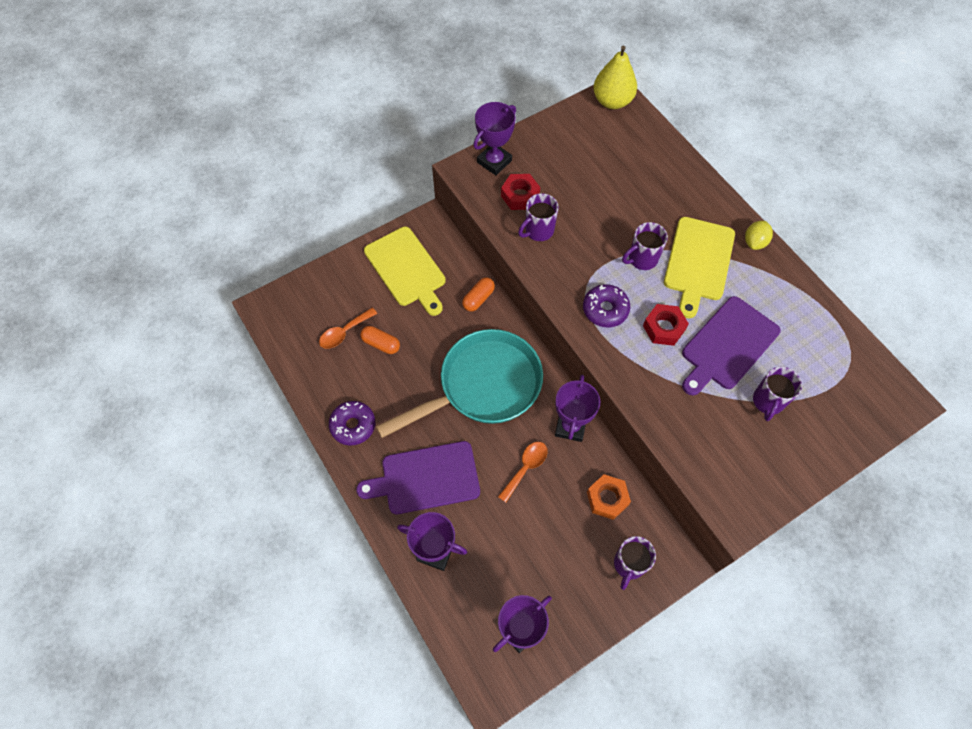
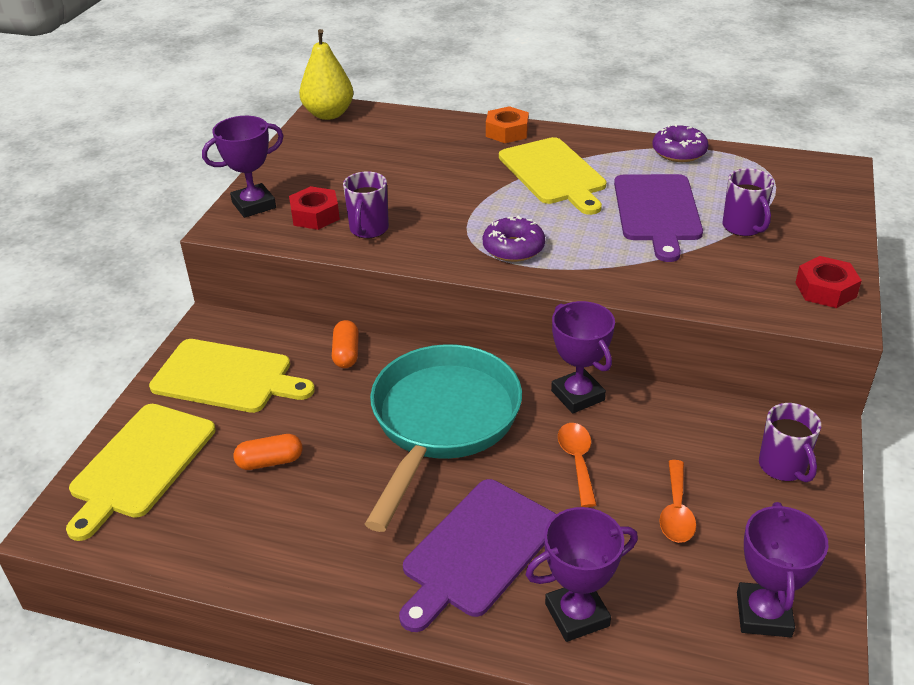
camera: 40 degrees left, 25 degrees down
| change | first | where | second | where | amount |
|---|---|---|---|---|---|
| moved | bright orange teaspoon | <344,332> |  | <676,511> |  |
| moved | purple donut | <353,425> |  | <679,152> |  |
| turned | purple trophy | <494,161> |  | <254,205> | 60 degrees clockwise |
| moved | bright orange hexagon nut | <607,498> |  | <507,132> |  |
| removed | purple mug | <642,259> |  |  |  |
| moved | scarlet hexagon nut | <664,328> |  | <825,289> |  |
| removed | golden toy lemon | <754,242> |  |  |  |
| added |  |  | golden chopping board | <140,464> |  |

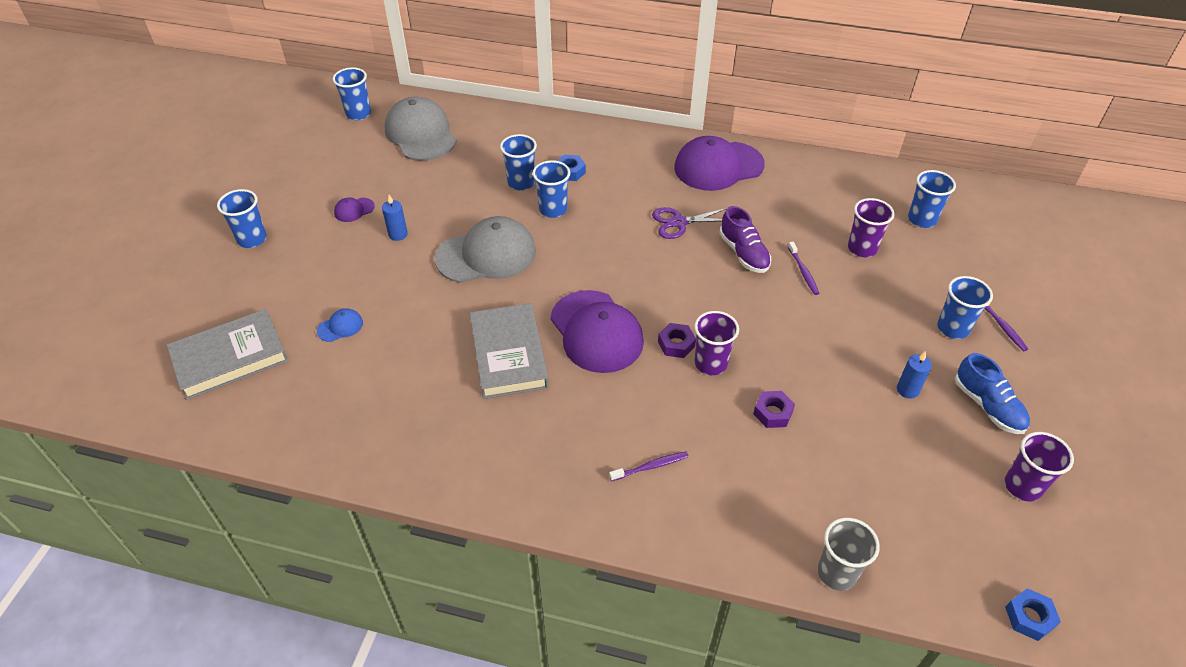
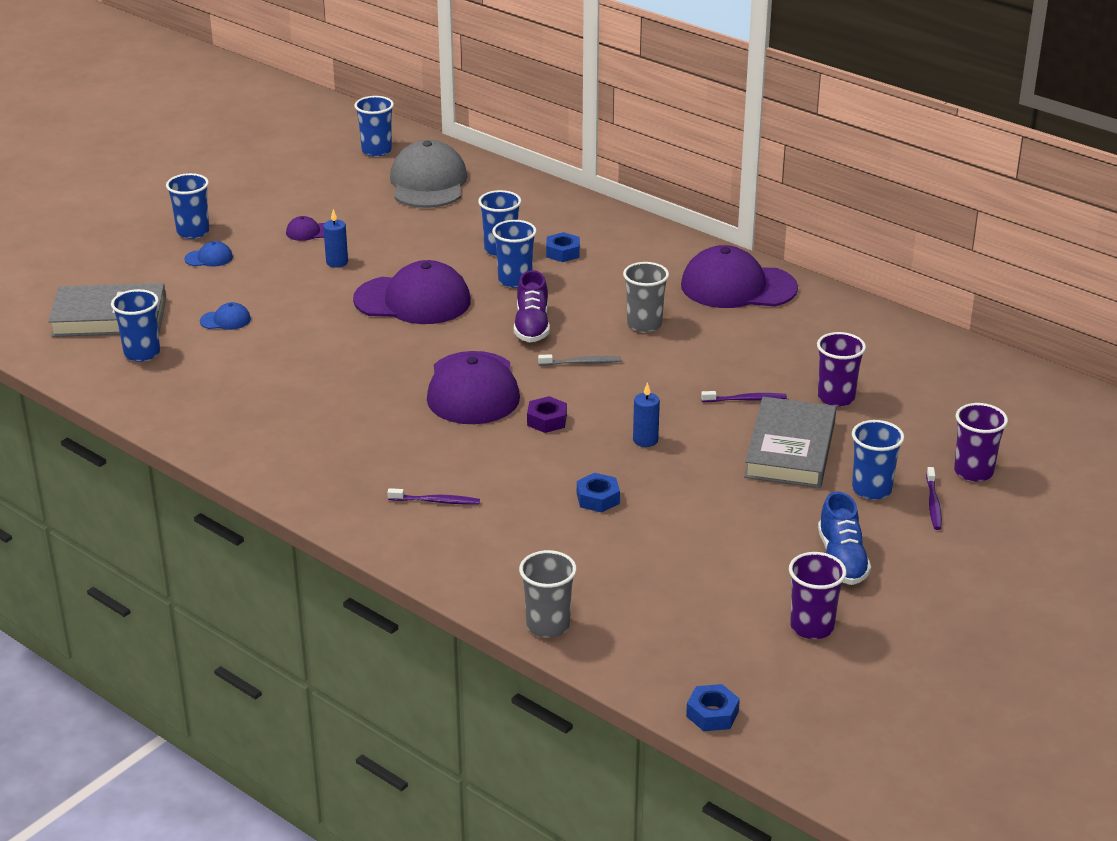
camera: 25 degrees right, 15 degrees down
| change | first | where | second | where | amount |
|---|---|---|---|---|---|
| recoloured | ash-grey peaked cap | <486,255> | purple peaked cap | <413,300> |  |
| moved | ash-grey book | <509,354> |  | <790,449> |  |
| replaced | purple shears | <679,222> | ash-grey tumbler | <644,324> |  |
| moved | purple tumbler | <710,363> |  | <973,472> |  |
| moved | purple sneaker | <743,253> |  | <532,326> |  |
| recoloured | purple hexagon nut | <773,413> | cobalt hexagon nut | <598,498> |  |
| turned | purple toothbrush | <803,271> |  | <745,400> | 105 degrees counterclockwise |
| moved | cobalt candle | <907,390> |  | <645,440> |  |
| moved | cobalt tumbler | <921,219> |  | <142,353> |  |
| added |  |  | cobalt peaked cap | <209,258> |  |
| added |  |  | ash-grey toothbrush | <581,363> |  |

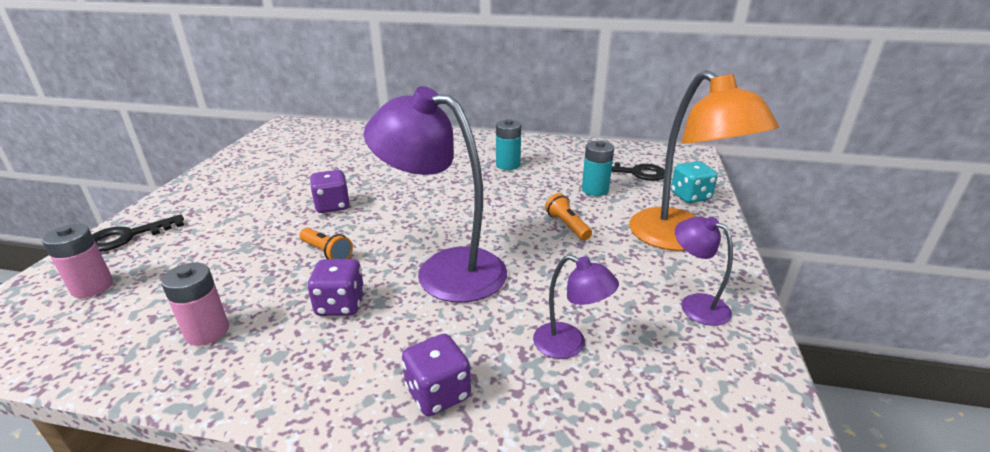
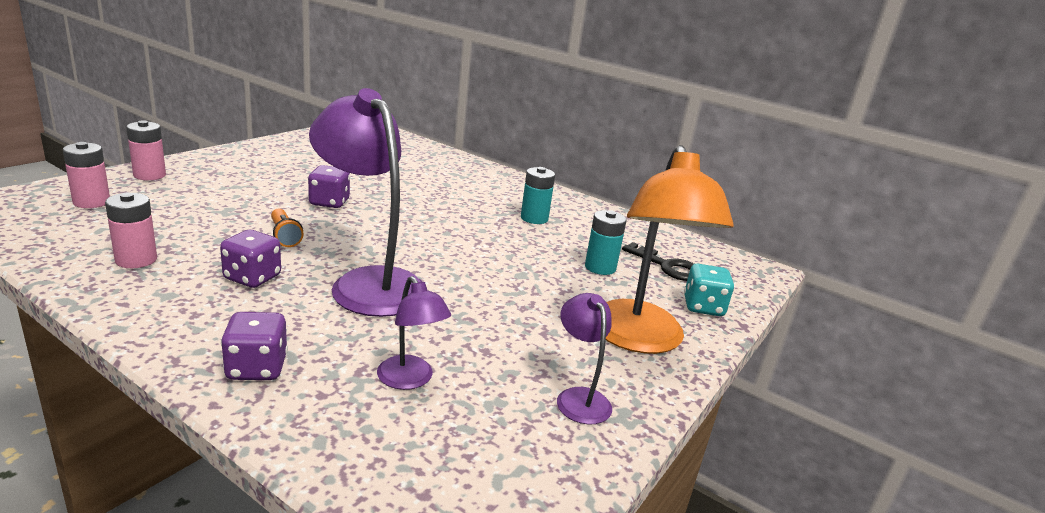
camera: 20 degrees right, 5 degrees down
| change | first | where | second | where | amount |
|---|---|---|---|---|---|
| replaced | ebony latchkey | <128,236> | rose-pink power cell | <149,175> |  |
| removed | bright orange flashlight | <567,226> |  |  |  |

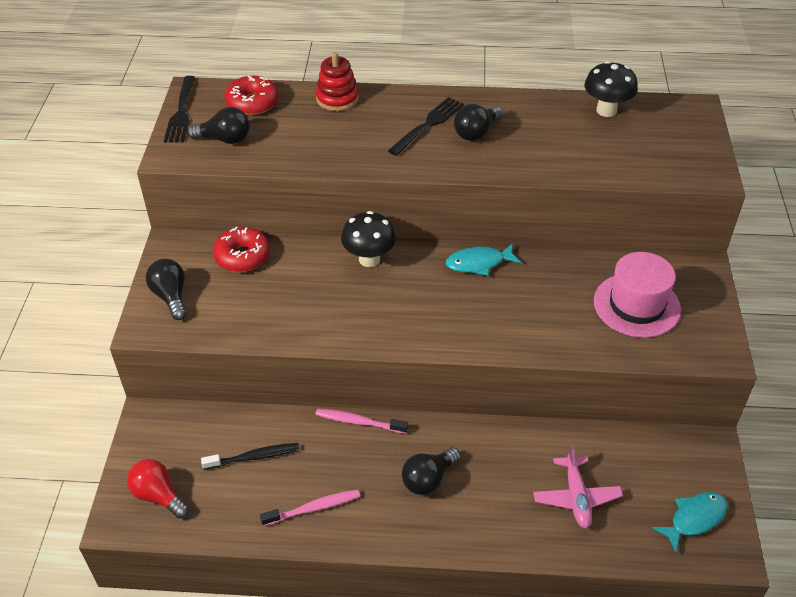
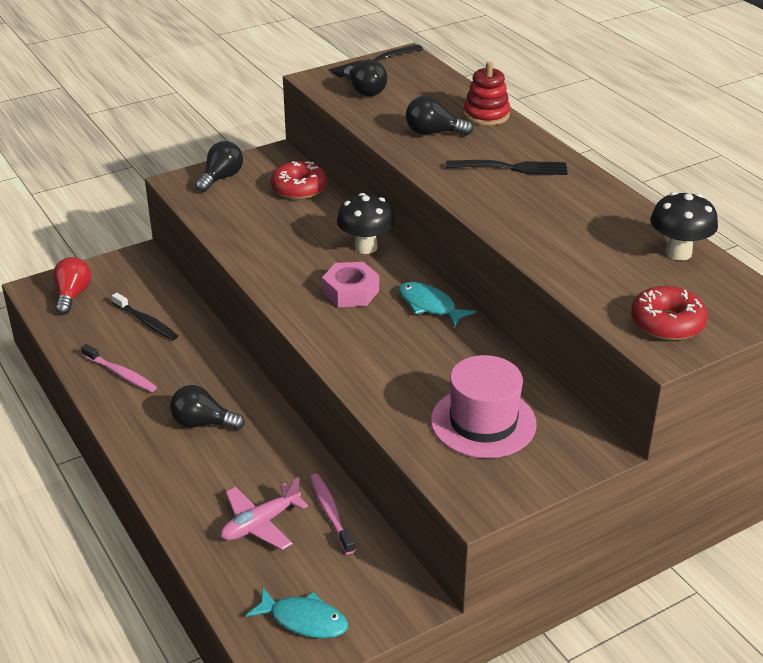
camera: 55 degrees right, 10 degrees down
| change | first | where | second | where | amount |
|---|---|---|---|---|---|
| moved | scarlet donut | <252,103> |  | <667,323> |  |
| moved | rose-pink toothbrush | <359,422> |  | <330,513> |  |
| moved | ebony bulb | <476,133> |  | <433,133> |  |
| added |  |  | rose-pink hexagon nut | <350,292> |  |

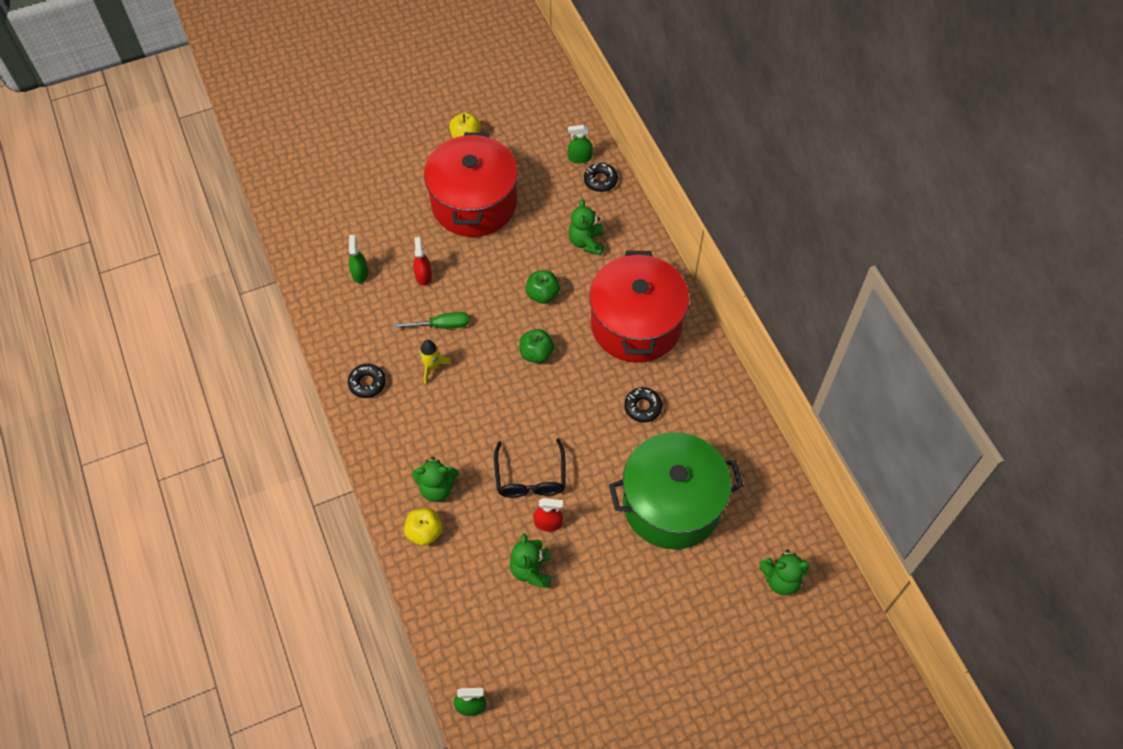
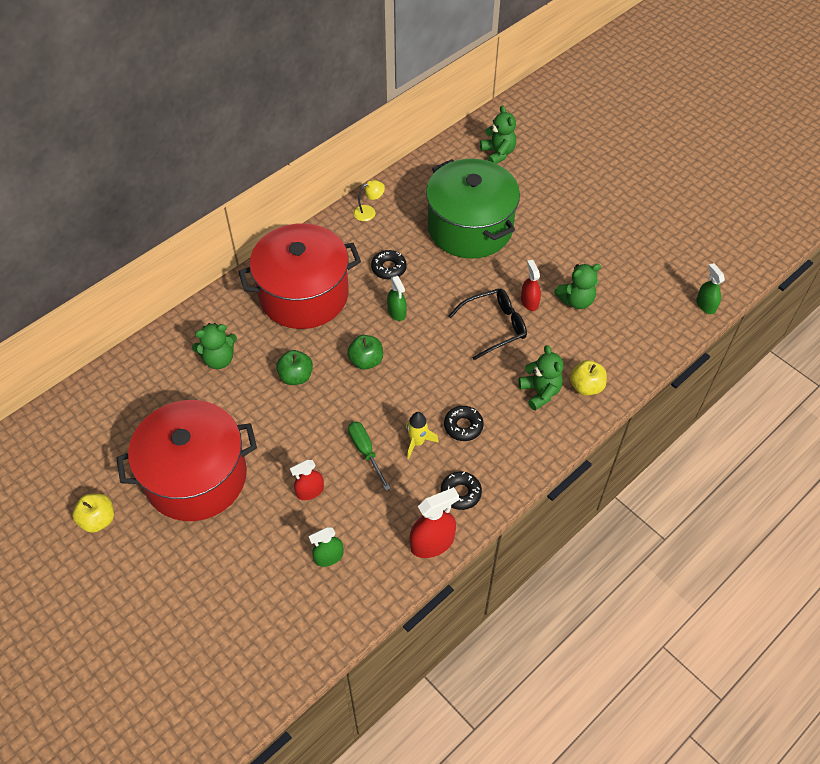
camera: 110 degrees left, 5 degrees down
| change | first | where | second | where | amount |
|---|---|---|---|---|---|
| moved | green spray cleaner | <580,158> |  | <397,312> |  |
| moved | ebony donut | <600,180> |  | <463,426> |  |
| added |  |  | golden lamp | <369,212> |  |
| added |  |  | scarlet spray cleaner | <432,543> |  |

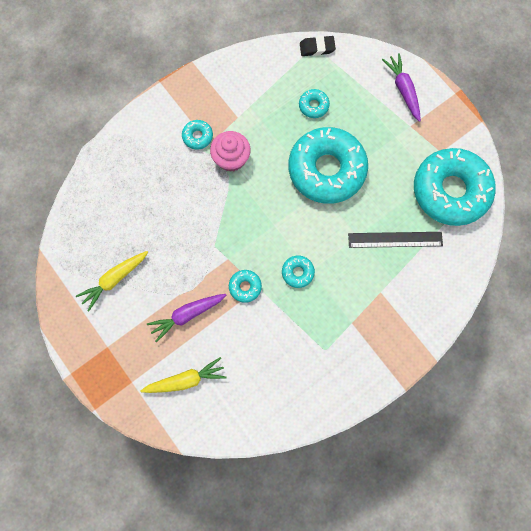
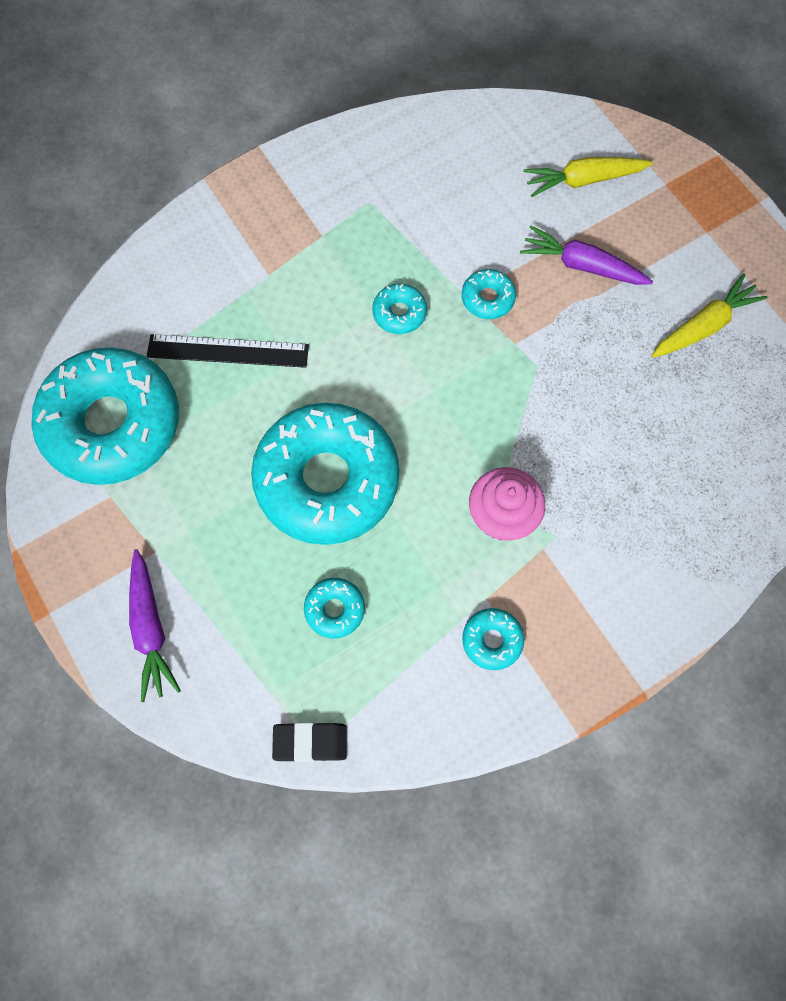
camera: 175 degrees left, 5 degrees down
| change | first | where | second | where | amount |
|---|---|---|---|---|---|
| turned | purple carrot | <187,315> |  | <582,265> | 135 degrees counterclockwise |
| moved | teal donut | <197,136> |  | <492,640> |  |

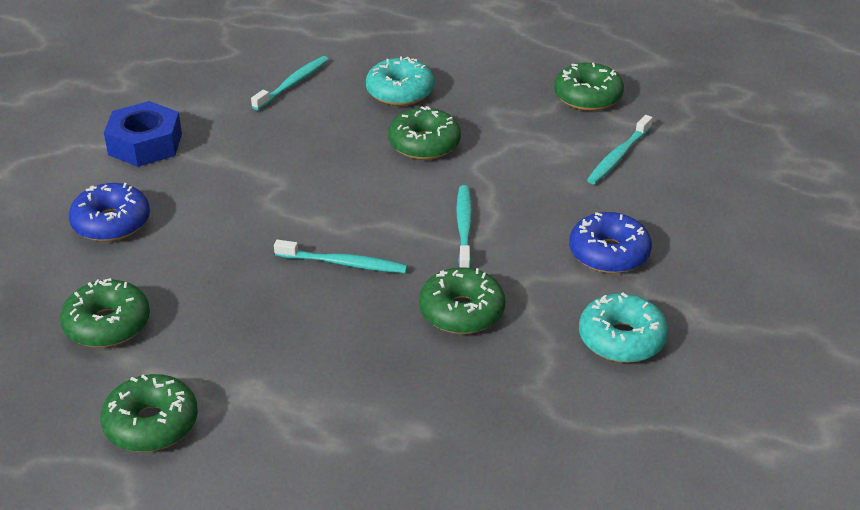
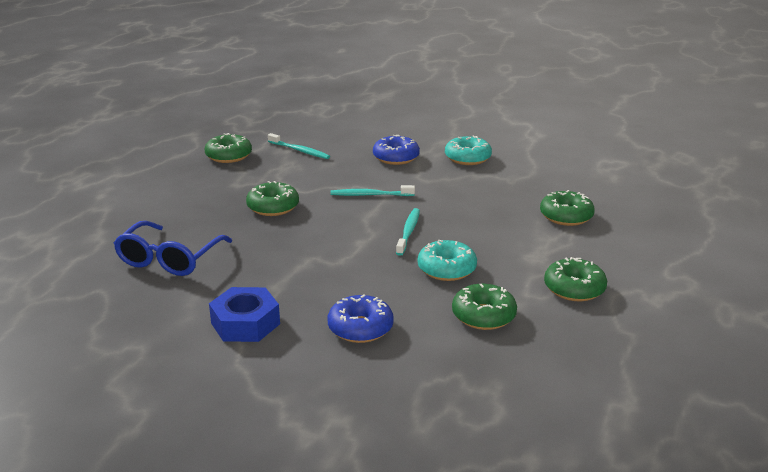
camera: 90 degrees left, 10 degrees down
| change | first | where | second | where | amount |
|---|---|---|---|---|---|
| replaced | teal toothbrush | <293,84> | cobalt glasses | <169,259> |  |
| moved | teal donut | <400,92> |  | <446,269> |  |
| moved | green donut | <461,312> |  | <566,216> |  |

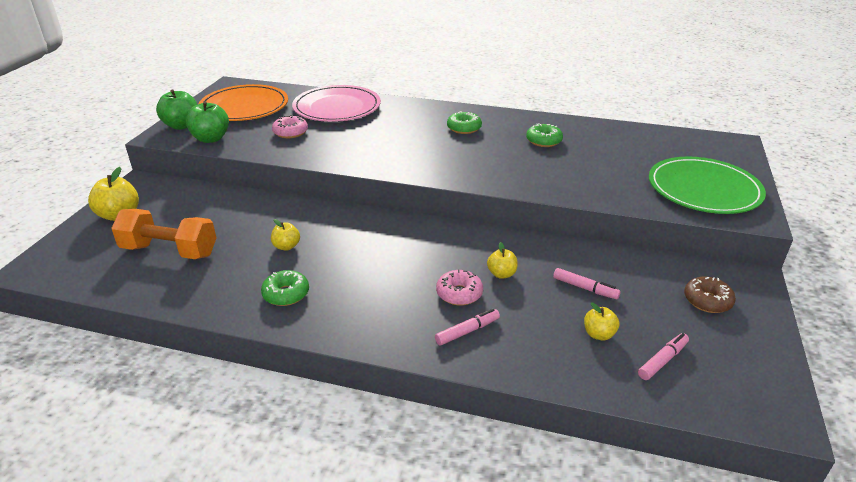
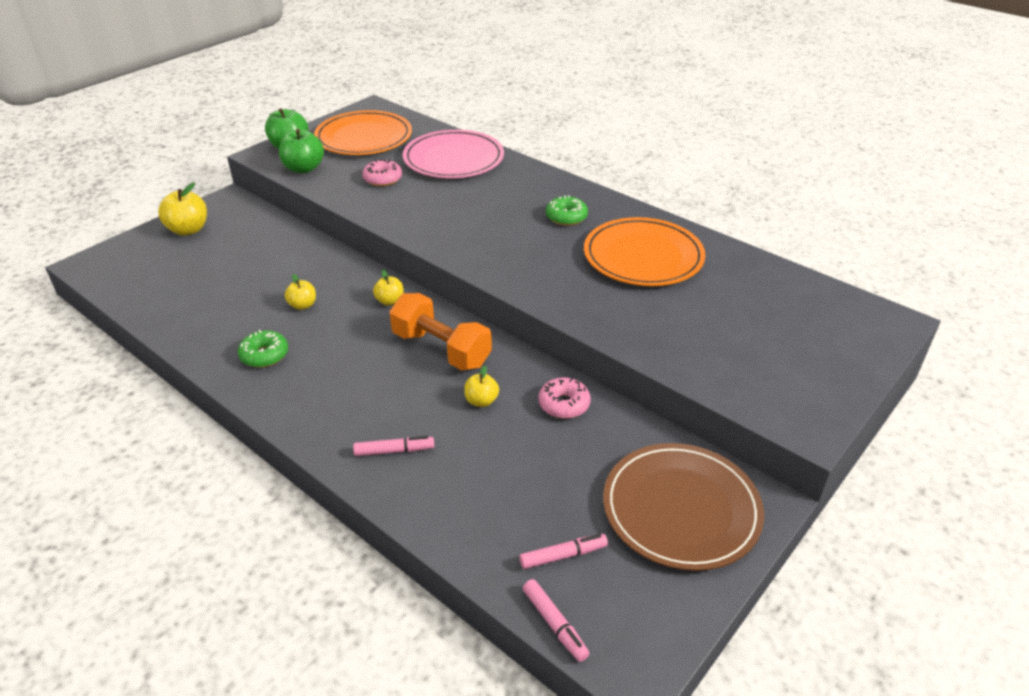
camera: 25 degrees right, 5 degrees up
| change | first | where | second | where | amount |
|---|---|---|---|---|---|
| moved | bright orange hand weight | <169,251> |  | <441,349> |  |
| moved | rose-pink donut | <459,293> |  | <564,404> |  |
| replaced | green donut | <543,141> | bright orange plate | <643,256> |  |
| moved | rose-pink felt pen | <585,288> |  | <554,624> |  |
| moved | golden apple | <598,334> |  | <390,301> |  |
| removed | green plate | <704,189> |  |  |  |
| replaced | brown donut | <707,301> | brown plate | <681,509> |  |

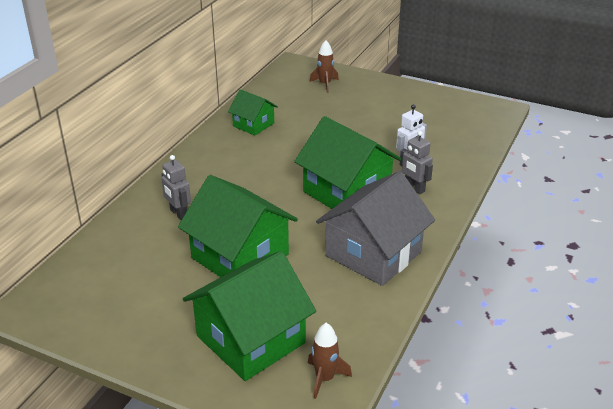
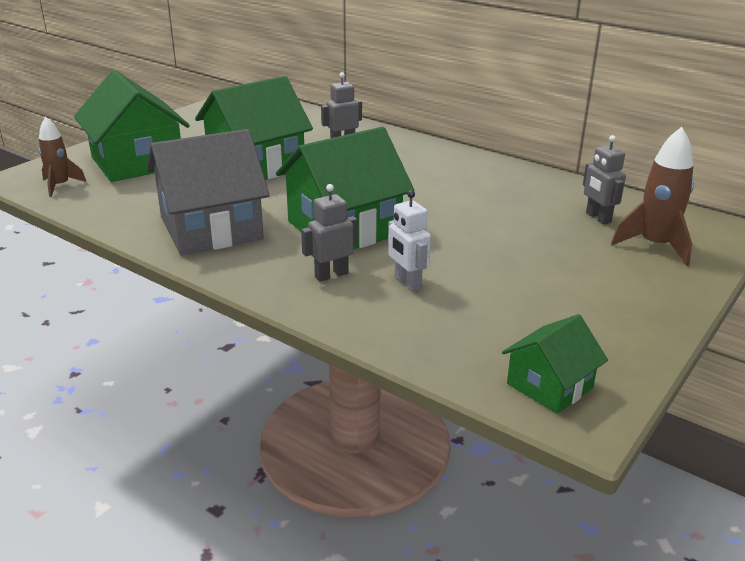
camera: 100 degrees right, 5 degrees down
| change | first | where | second | where | amount |
|---|---|---|---|---|---|
| moved | green house | <253,125> |  | <549,385> |  |
| resized | brown rocket | <325,84> |  | <655,246> | x1.52 |
| turned | ash-grey house | <373,254> |  | <211,228> | 75 degrees counterclockwise |
| added |  |  | ash-grey toy robot | <598,218> |  |

